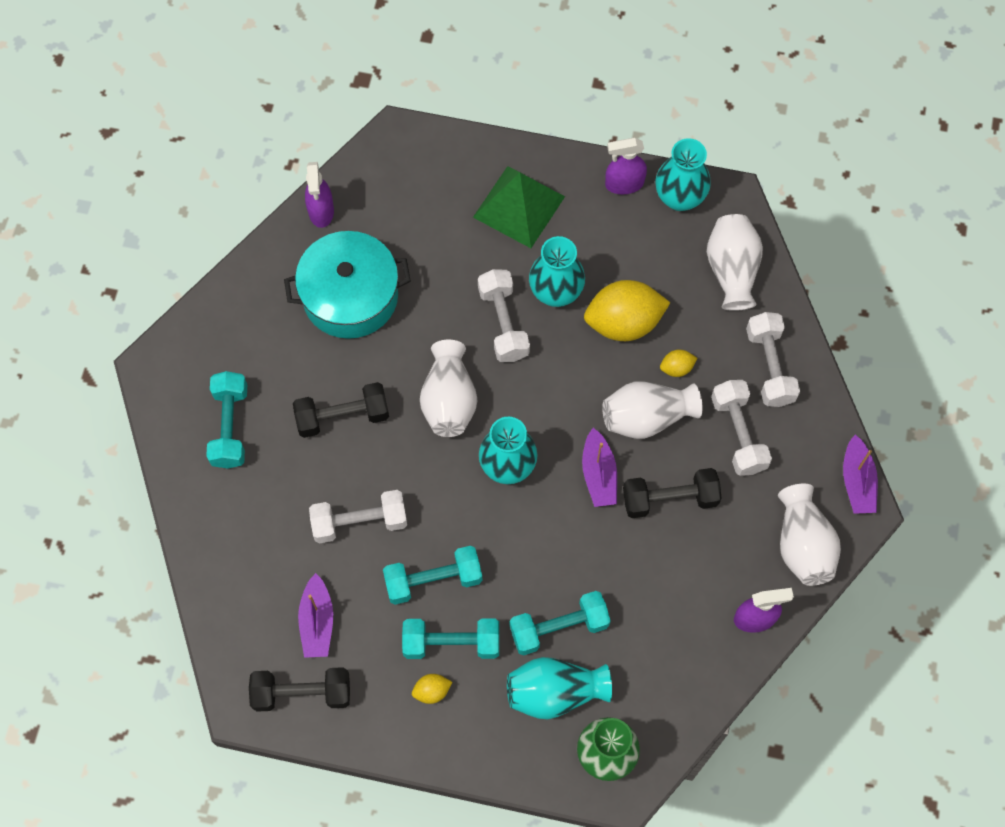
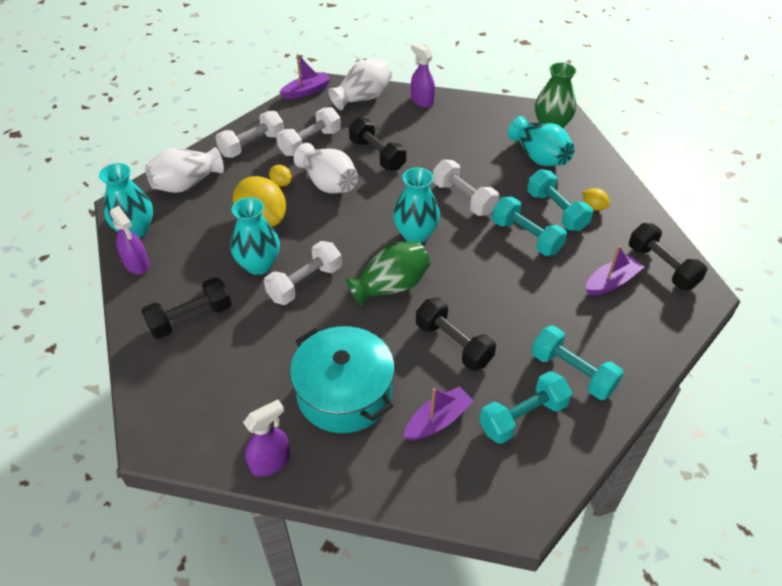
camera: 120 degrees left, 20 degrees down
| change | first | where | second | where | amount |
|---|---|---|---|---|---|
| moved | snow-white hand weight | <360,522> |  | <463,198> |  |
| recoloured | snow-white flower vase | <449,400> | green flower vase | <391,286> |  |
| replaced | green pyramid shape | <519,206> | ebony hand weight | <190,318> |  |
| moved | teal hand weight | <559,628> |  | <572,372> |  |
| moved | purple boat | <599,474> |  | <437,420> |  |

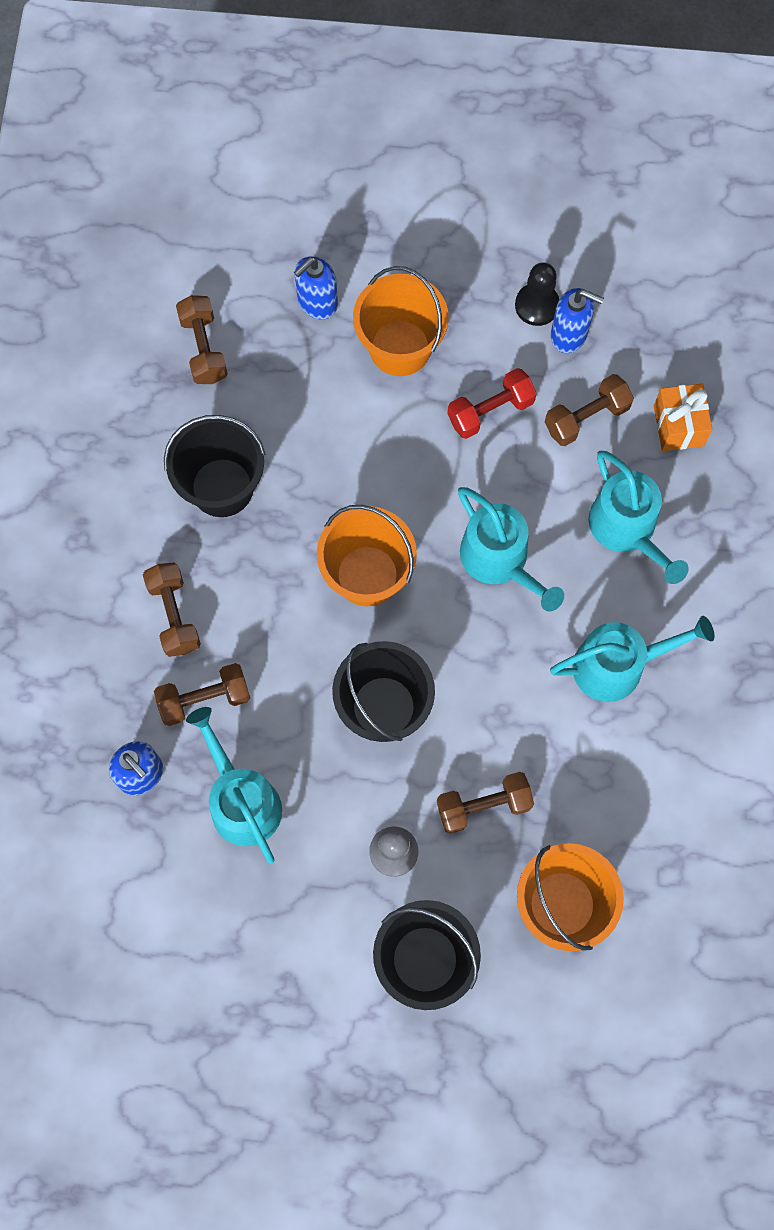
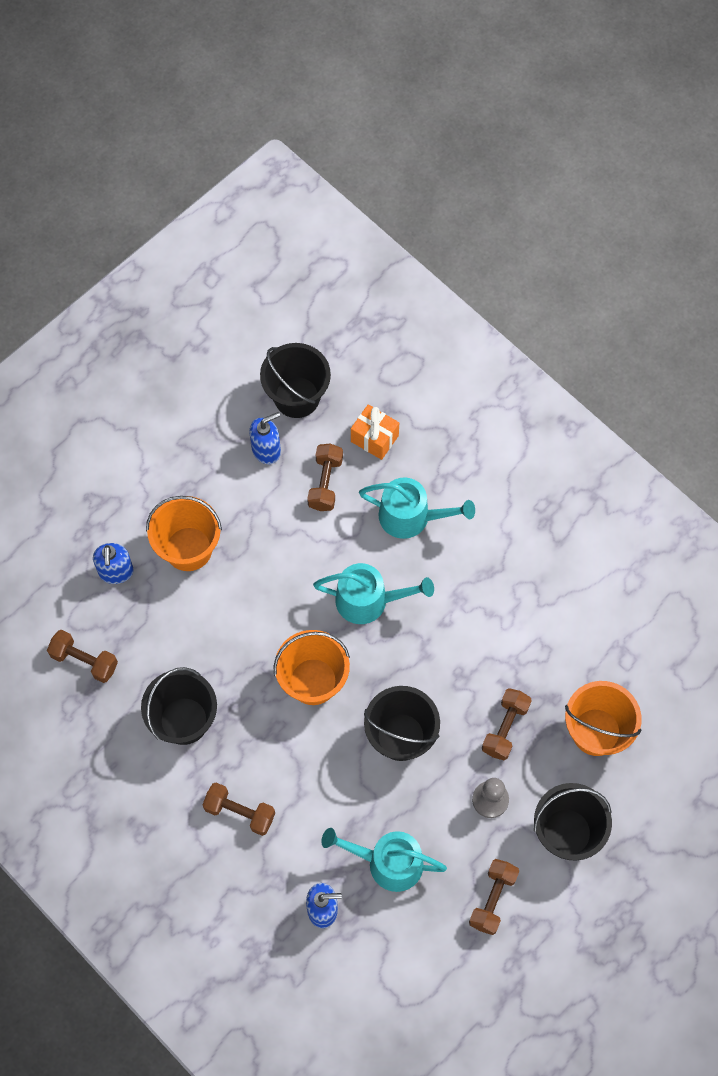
camera: 50 degrees left, 5 degrees down
| change | first | where | second | where | amount |
|---|---|---|---|---|---|
| moved | brown hand weight | <204,699> |  | <493,899> |  |
| removed | scarlet hand weight | <490,411> |  |  |  |
| removed | ebony chess pawn | <537,305> |  |  |  |
| removed | teal watering can | <617,666> |  |  |  |
| added |  |  | ebony bucket | <297,397> |  |

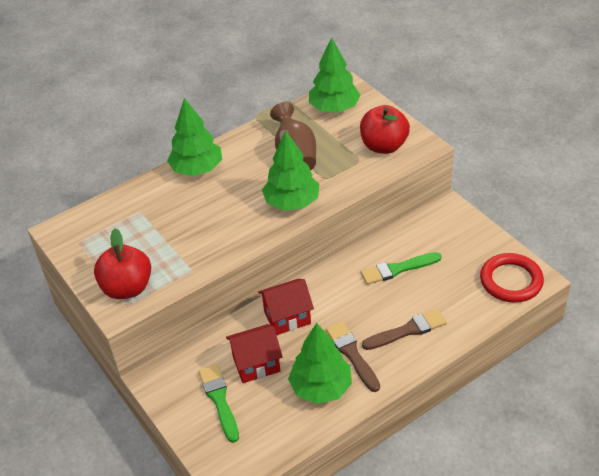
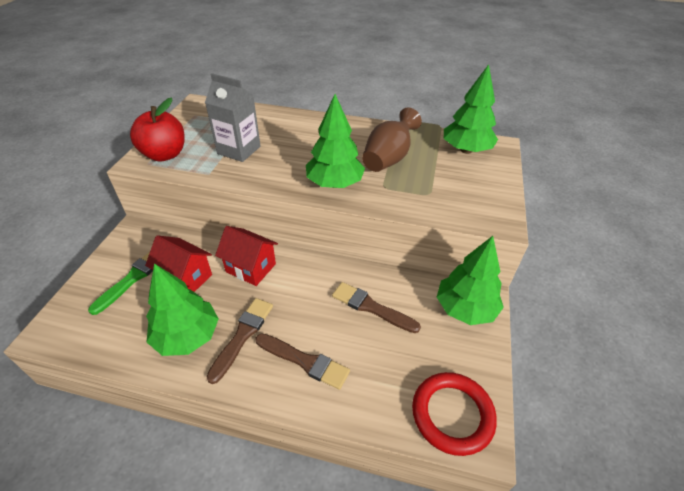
camera: 45 degrees right, 0 degrees up
| change | first | where | second | where | amount |
|---|---|---|---|---|---|
| moved | green tree | <197,169> |  | <465,309> |  |
| removed | scarlet apple | <384,146> |  |  |  |
| recoloured | green brush | <397,269> | brown brush | <371,307> |  |
| added |  |  | ash-grey juice carton | <239,150> |  |

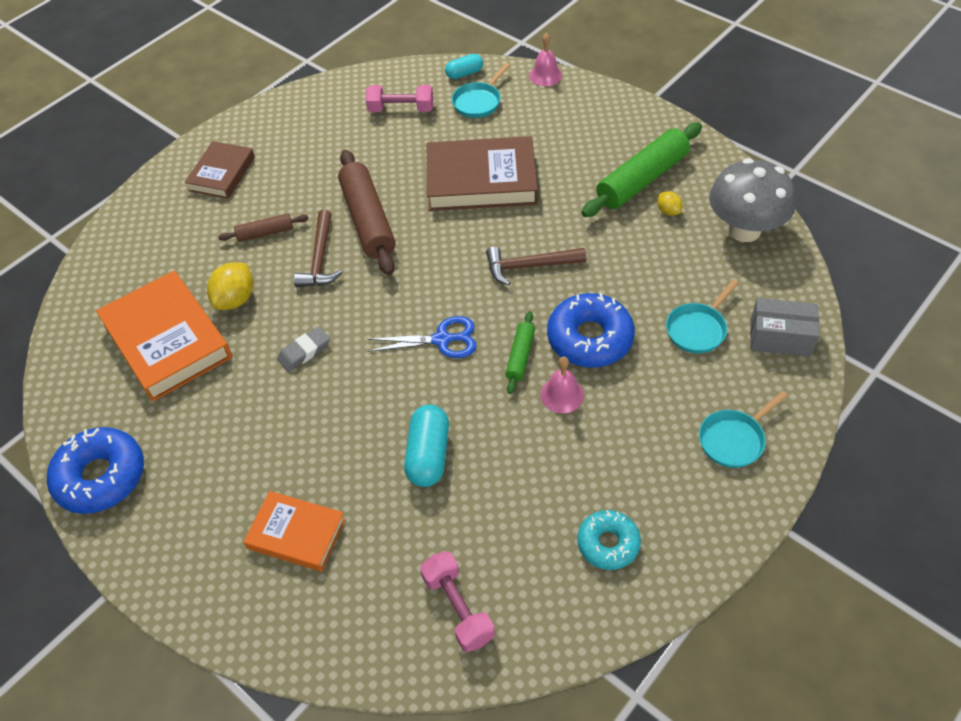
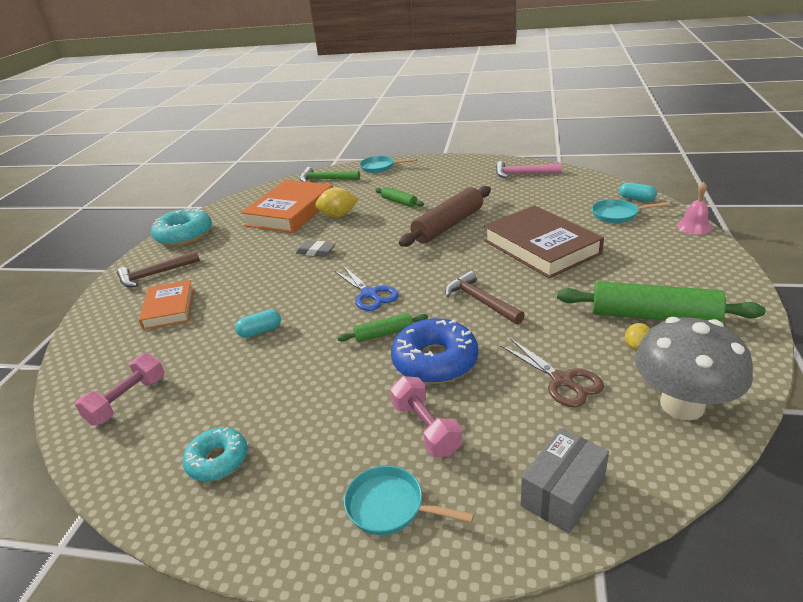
camera: 60 degrees right, 20 degrees down
| change | first | where | second | where | amount |
|---|---|---|---|---|---|
| recoloured | cobalt donut | <101,477> | teal donut | <184,235> |  |
| removed | brown book | <222,174> |  |  |  |
| recoloured | brown pastry roller | <265,233> | green pastry roller | <399,202> |  |
| moved | brown hammer | <320,258> |  | <155,274> |  |
| moved | rose-pink hand weight | <401,109> |  | <426,428> |  |
| resized | teal pill shape | <428,455> |  | <260,331> | x0.62 |
| removed | rose-pink school bell | <562,395> |  |  |  |
| moved | teal pan | <697,329> |  | <380,167> |  |
| turned | ash-grey parcel | <780,337> |  | <563,493> | 60 degrees clockwise |
| added |  |  | green hammer | <326,179> |  |
| added |  |  | rose-pink hammer | <523,174> |  |
| added |  |  | brown shears | <562,381> |  |

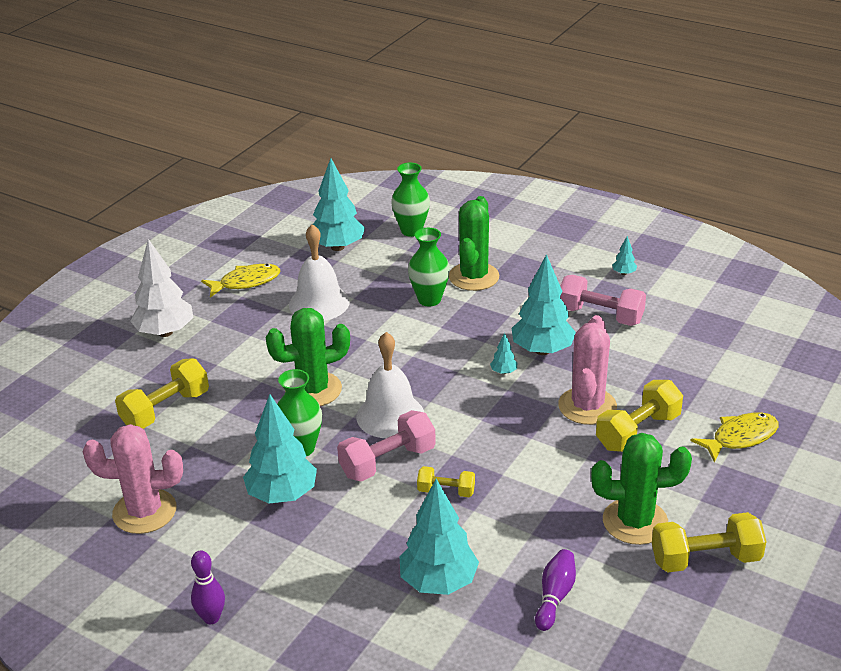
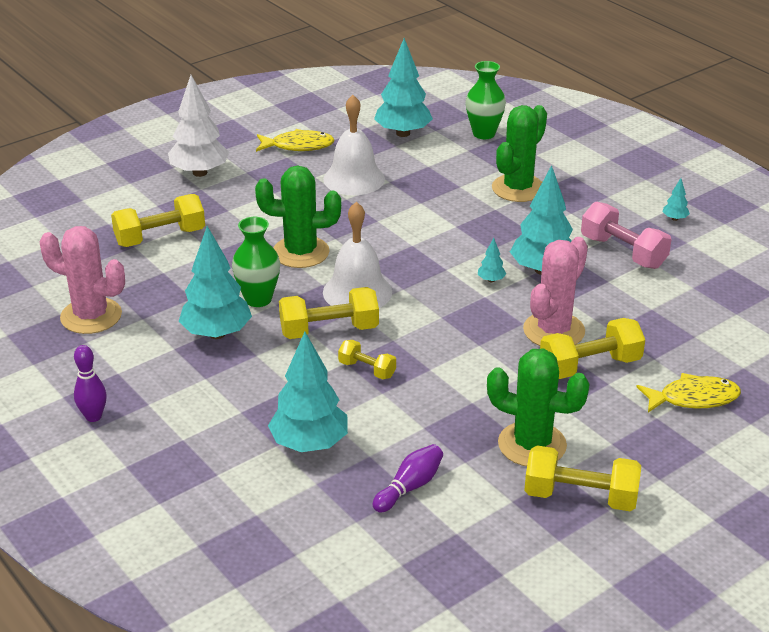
camera: 20 degrees right, 0 degrees up
| change | first | where | second | where | amount |
|---|---|---|---|---|---|
| recoloured | rose-pink hand weight | <387,462> | golden hand weight | <329,330> |  |
| removed | green flower vase | <429,299> |  |  |  |

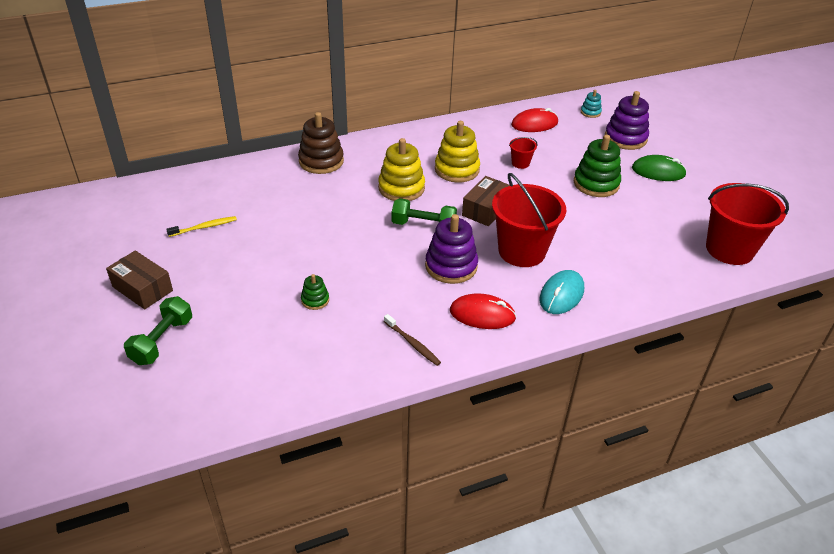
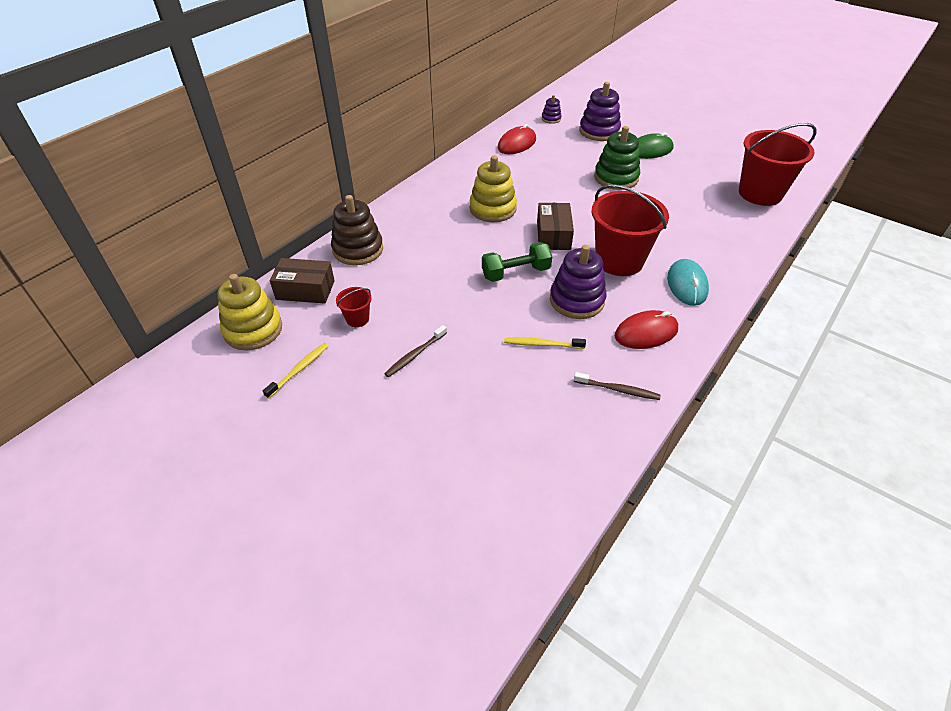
camera: 30 degrees left, 5 degrees up
| change | first | where | second | where | amount |
|---|---|---|---|---|---|
| moved | brown parcel | <142,288> |  | <305,290> |  |
| removed | green hand weight | <162,341> |  |  |  |
| removed | green stacking toy | <315,300> |  |  |  |
| moved | golden stacking toy | <401,188> |  | <253,330> |  |
| moved | scarlet bucket | <520,163> |  | <357,319> |  |
| recoloured | teal stacking toy | <590,112> | purple stacking toy | <551,119> |  |
| added |  |  | brown toothbrush | <415,355> |  |
| added |  |  | golden toothbrush | <542,344> |  |

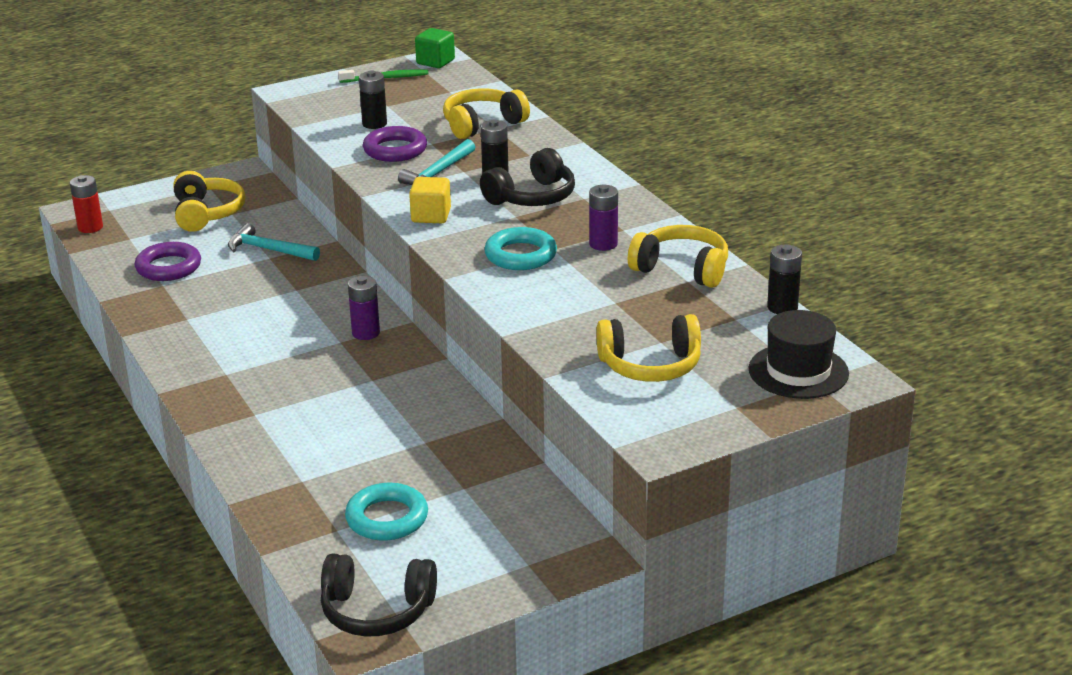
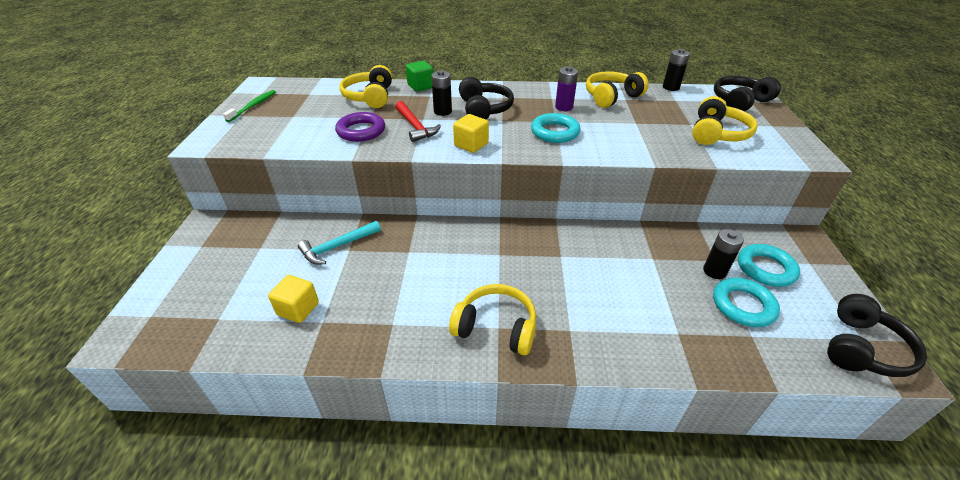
camera: 60 degrees left, 10 degrees up
| change | first | where | second | where | amount |
|---|---|---|---|---|---|
| removed | scarlet power cell | <90,227> |  |  |  |
| replaced | purple torus | <168,267> | golden cube | <298,309> |  |
| moved | golden headphones | <207,213> |  | <496,327> |  |
| removed | purple power cell | <366,333> |  |  |  |
| moved | ebony power cell | <374,124> |  | <714,271> |  |
| recoloured | teal hammer | <439,173> | scarlet hammer | <415,126> |  |
| moved | green cube | <435,62> |  | <421,86> |  |
| replaced | ebony top hat | <798,371> | ebony headphones | <739,102> |  |
| added |  |  | teal torus | <765,269> |  |

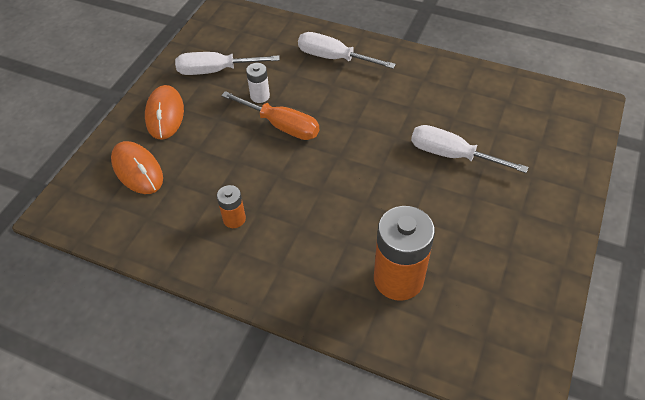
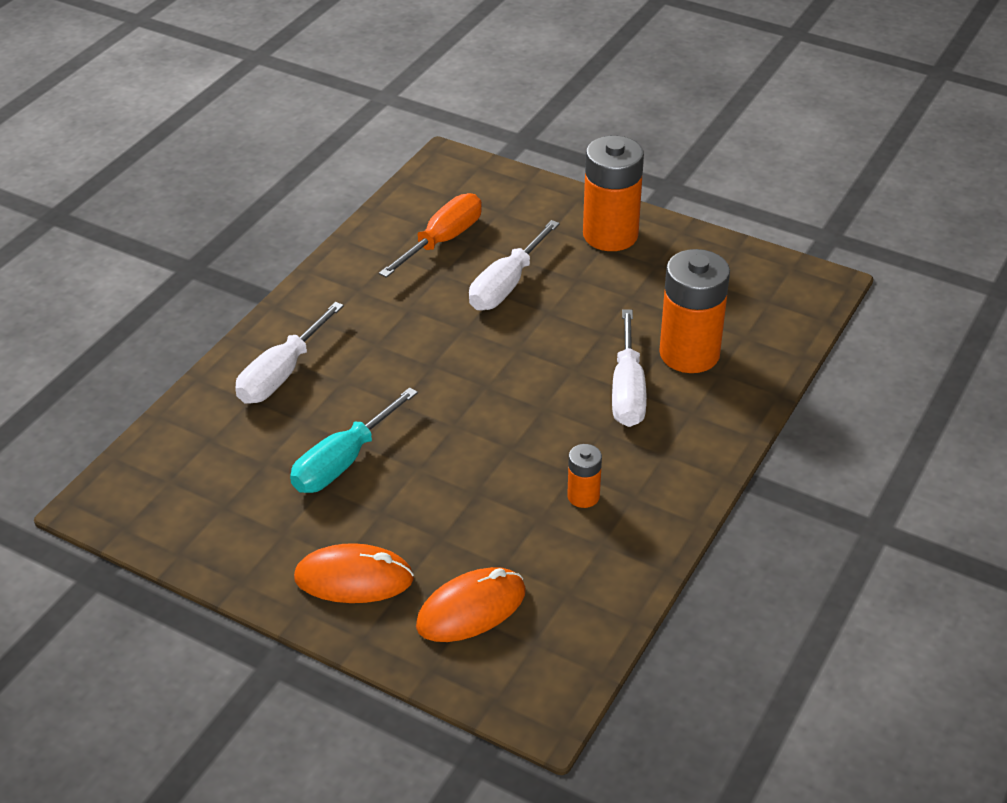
camera: 85 degrees left, 10 degrees down
| change | first | where | second | where | amount |
|---|---|---|---|---|---|
| moved | snow-white screwdriver | <216,71> |  | <627,390> |  |
| moved | bright orange screwdriver | <281,125> |  | <442,241> |  |
| replaced | snow-white power cell | <260,96> | teal screwdriver | <343,461> |  |
| added |  |  | bright orange power cell | <610,235> |  |

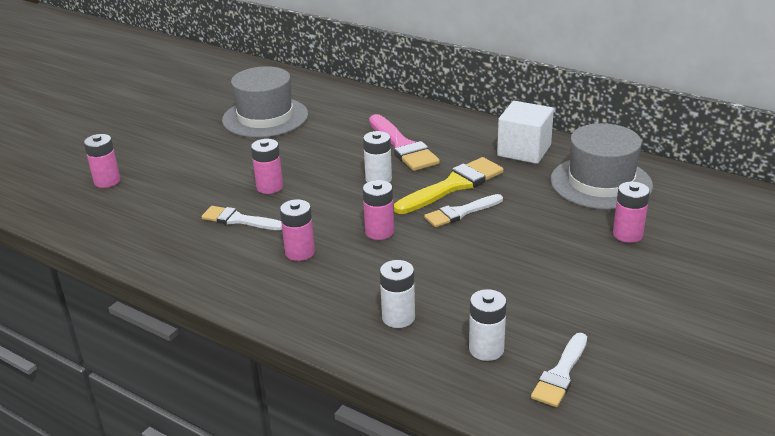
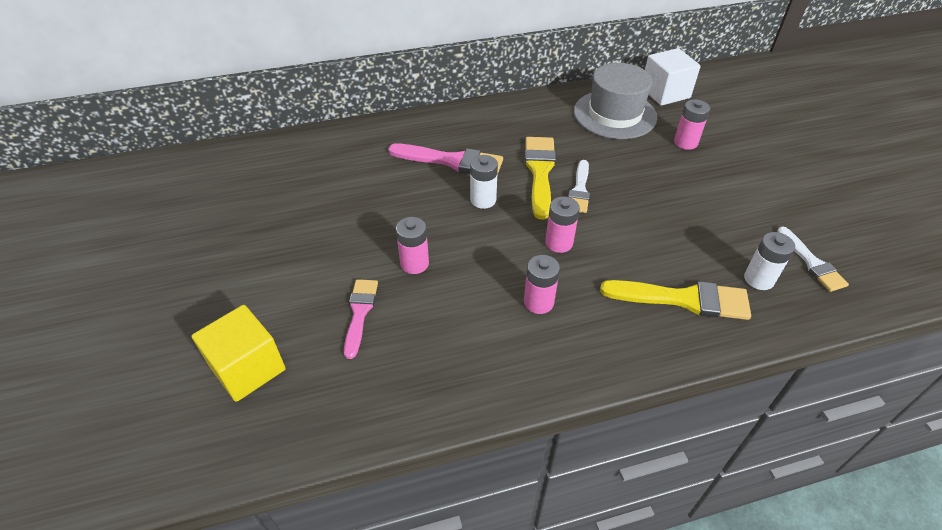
camera: 50 degrees left, 15 degrees up
| change | first | where | second | where | amount |
|---|---|---|---|---|---|
| replaced | rose-pink power cell | <107,181> | golden cube | <248,368> |  |
| removed | snow-white brush | <239,220> |  |  |  |
| removed | ash-grey top hat | <265,117> |  |  |  |
| replaced | snow-white power cell | <398,317> | golden brush | <683,299> |  |
| moved | snow-white cube | <524,151> |  | <665,93> |  |
| added |  |  | rose-pink brush | <360,313> |  |

